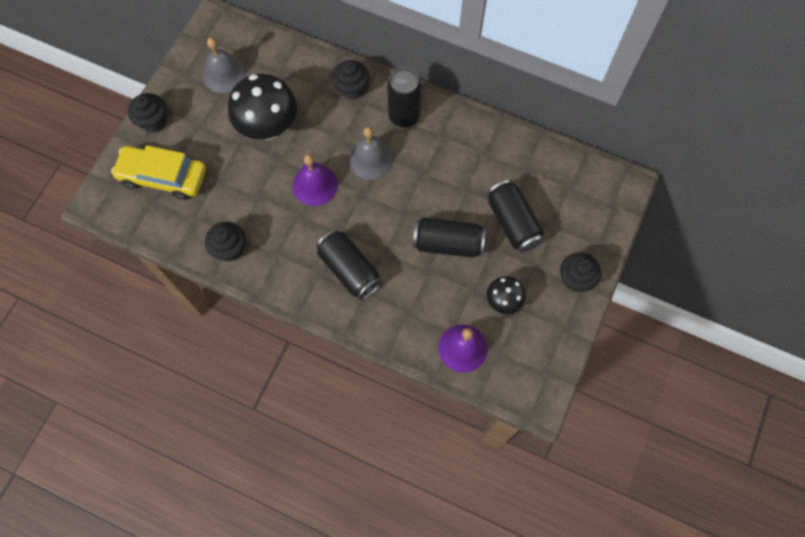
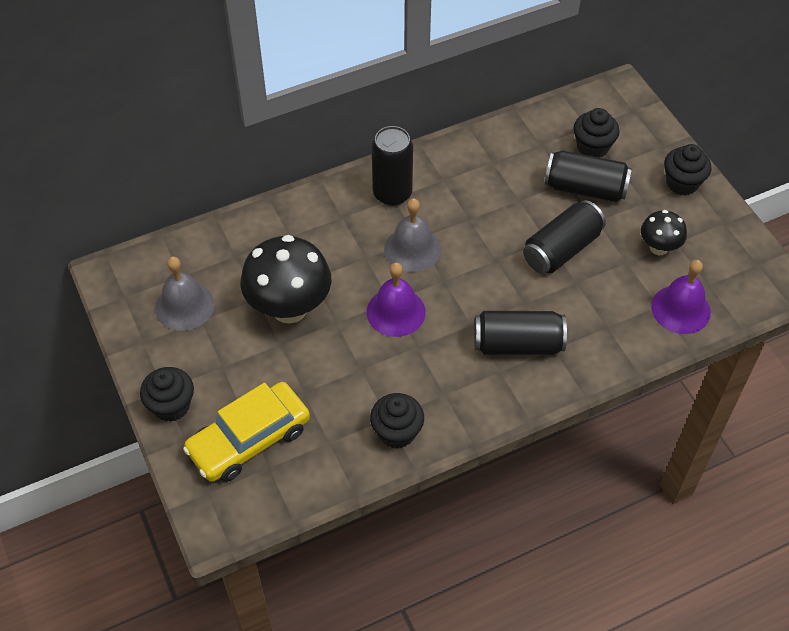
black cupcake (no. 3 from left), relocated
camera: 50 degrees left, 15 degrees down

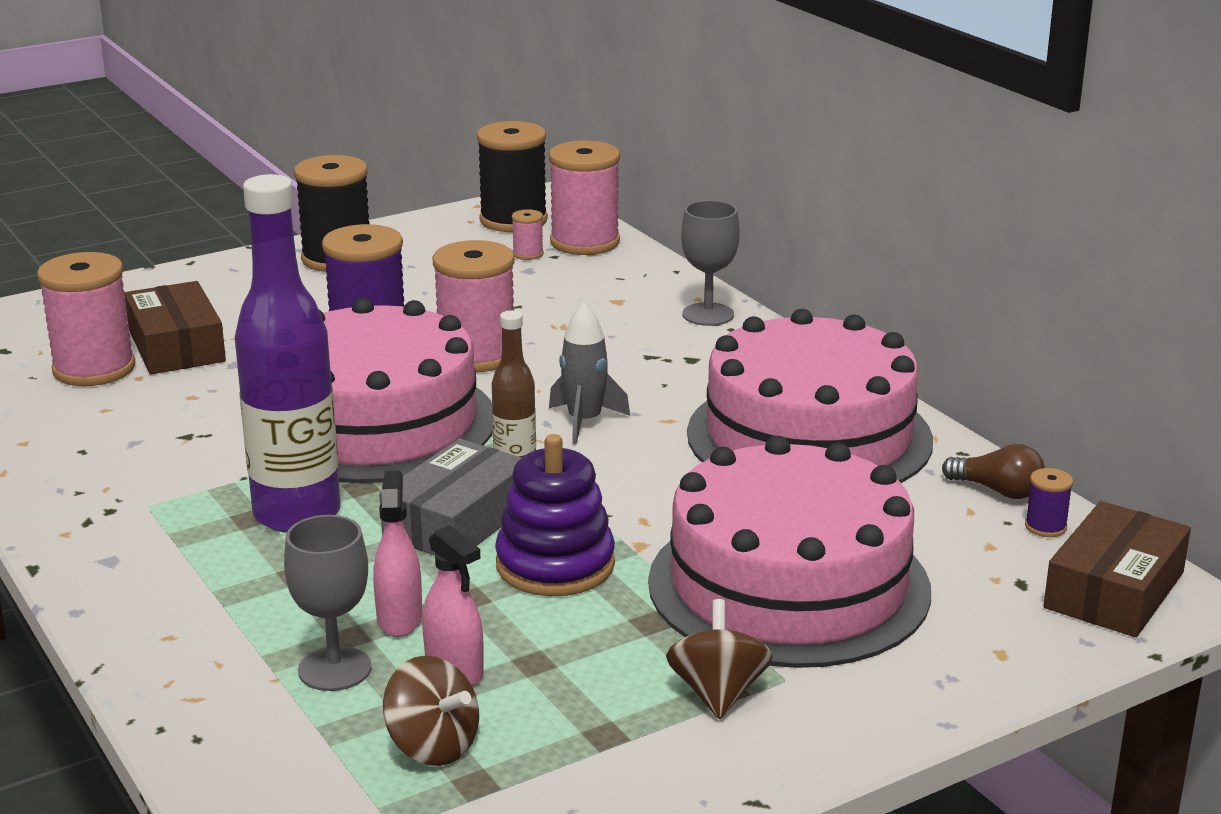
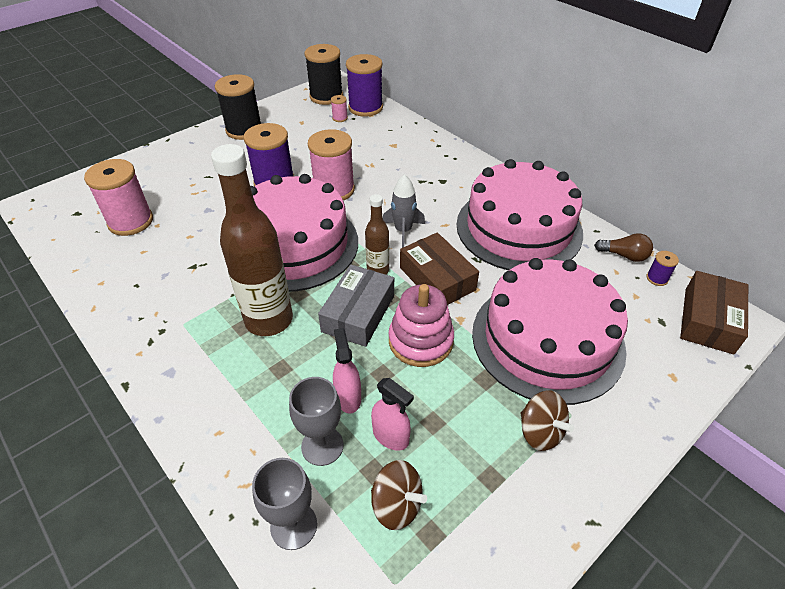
brown box (no. 1 from left), relocated
grey goblet (no. 2 from left in the first image) → grey goblet (no. 1 from left), relocated
purple bottle → brown bottle (no. 1 from left)
purple stacking toy → pink stacking toy
pink spool (no. 4 from left) → purple spool (no. 2 from left)
brown spinning top (no. 2 from left), 150 degrees clockwise
camera: 10 degrees left, 20 degrees up

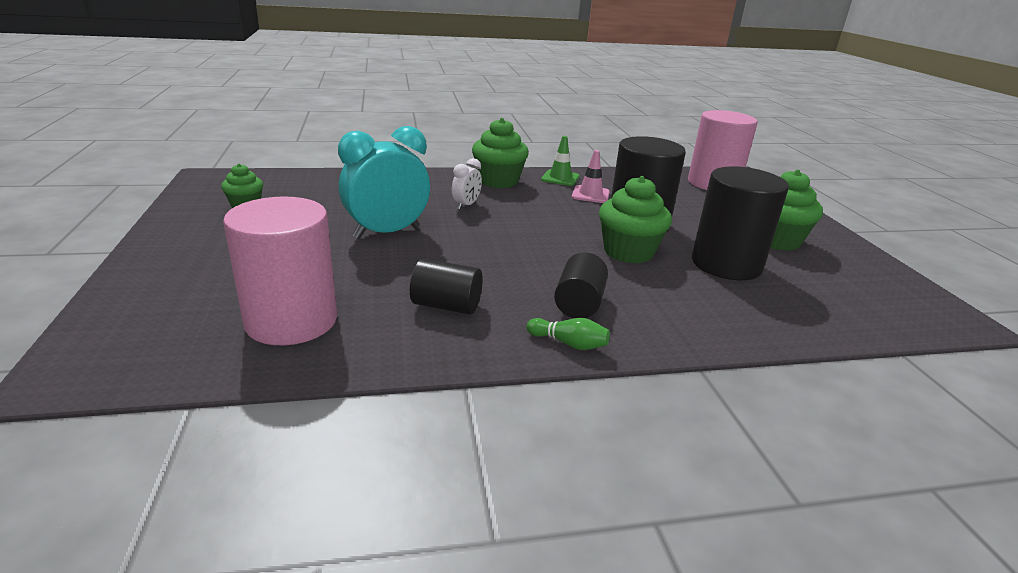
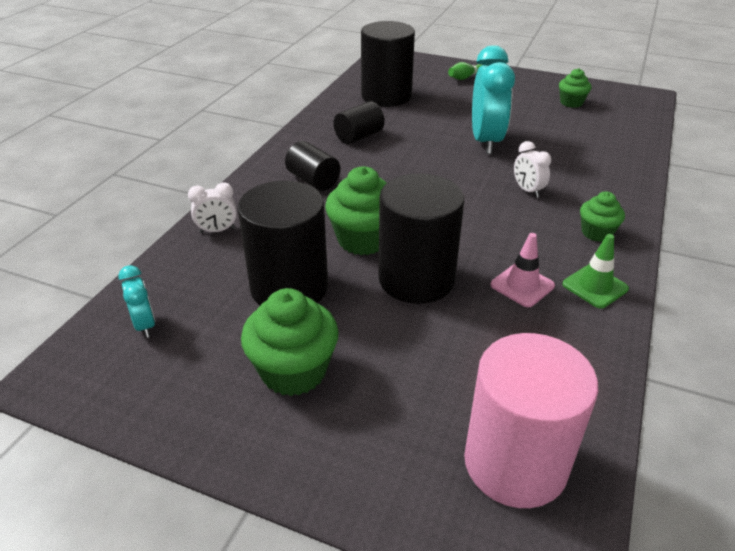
- → turquoise clock (no. 1 from left)
- → white clock (no. 1 from left)
green bowling pin, relocated
pink cylinder (no. 1 from left) → black cylinder (no. 4 from left)
green cupcake (no. 2 from left in the first image) → green cupcake (no. 4 from left), x0.59
camera: 125 degrees right, 10 degrees up

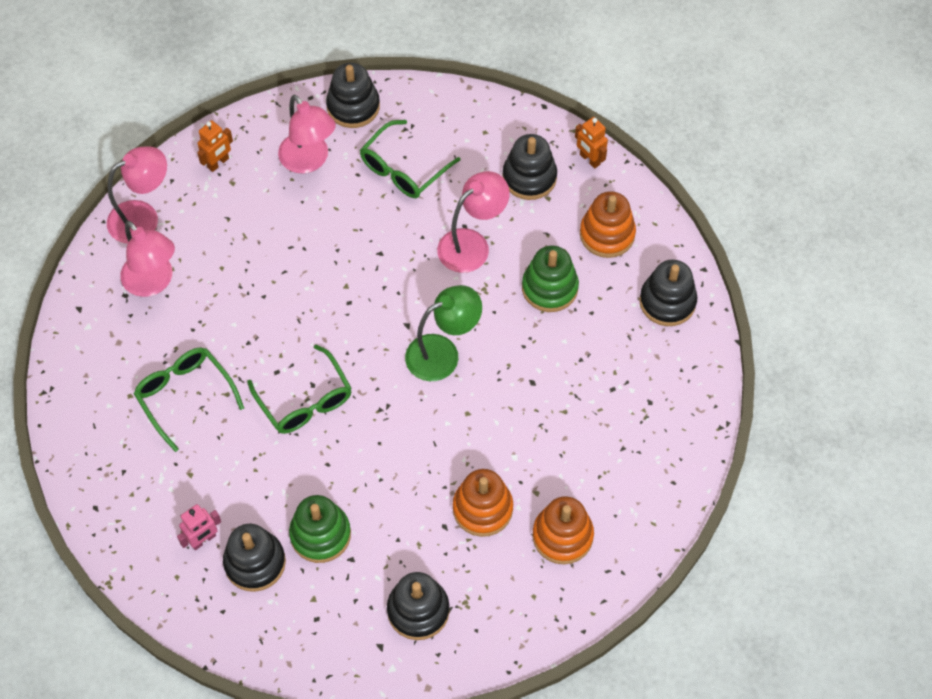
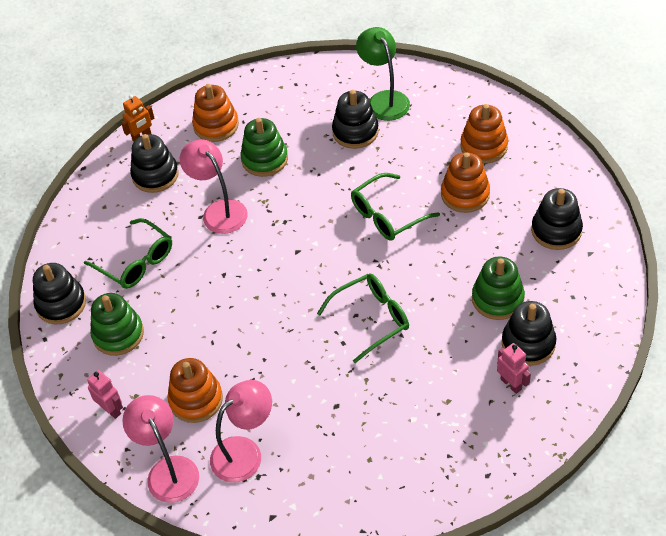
- → orange stacking toy (no. 1 from left)
green glasses (no. 1 from left in the first image) → green glasses (no. 3 from left), relocated
green lamp, relocated
black stacking toy (no. 5 from left in the first image) → black stacking toy (no. 3 from left), relocated
pink lamp (no. 3 from left) → green stacking toy (no. 1 from left)
orange robot (no. 1 from left) → pink robot (no. 1 from left)
camera: 85 degrees left, 10 degrees down

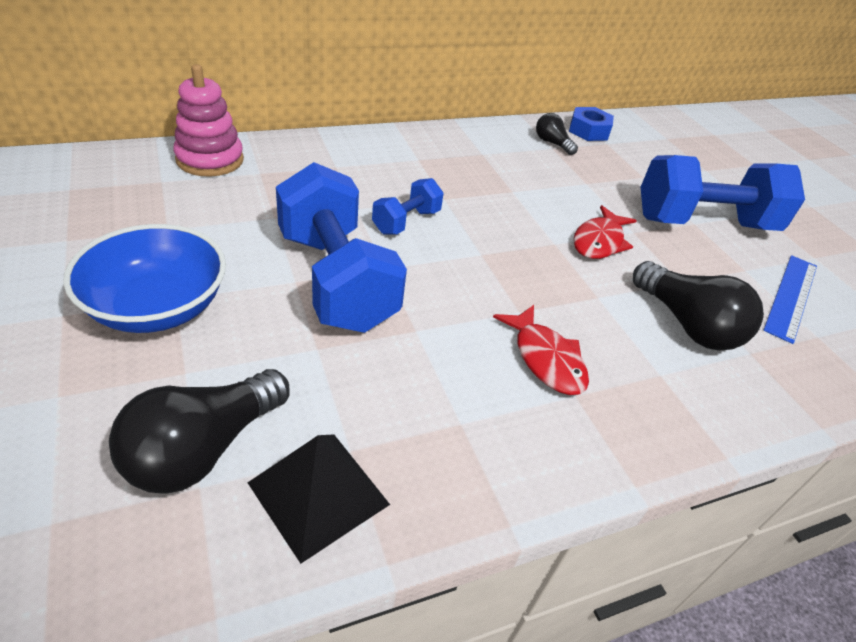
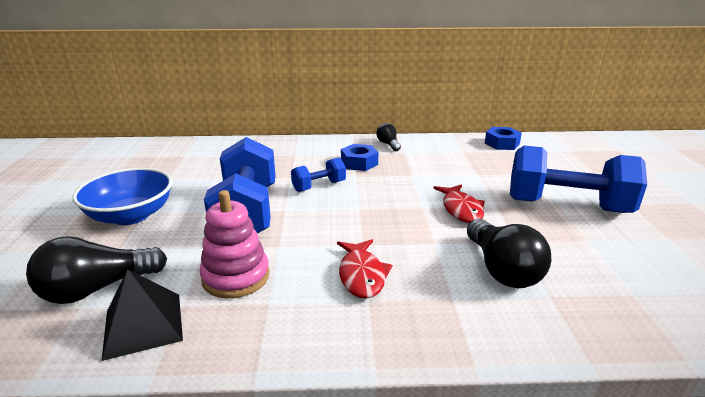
blue ruler → -
- → blue nut (no. 1 from left)
pink stacking toy, relocated
black light bulb (no. 2 from left), relocated
red fish (no. 2 from left), 60 degrees counterclockwise
camera: 25 degrees right, 15 degrees down

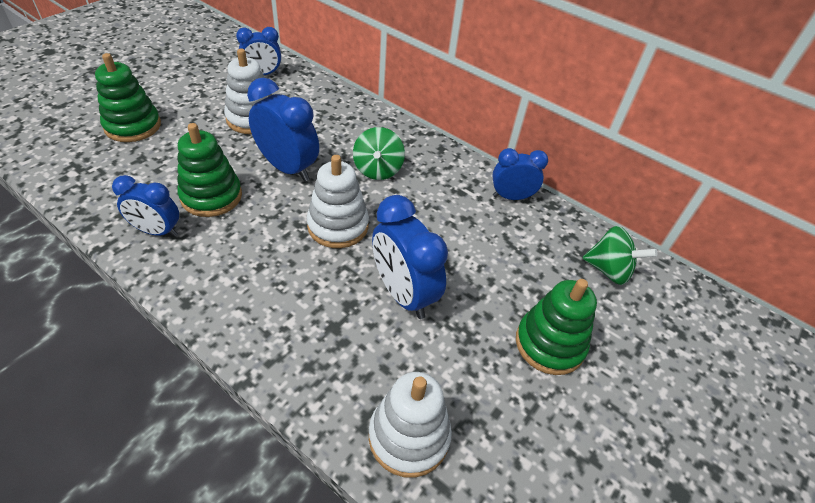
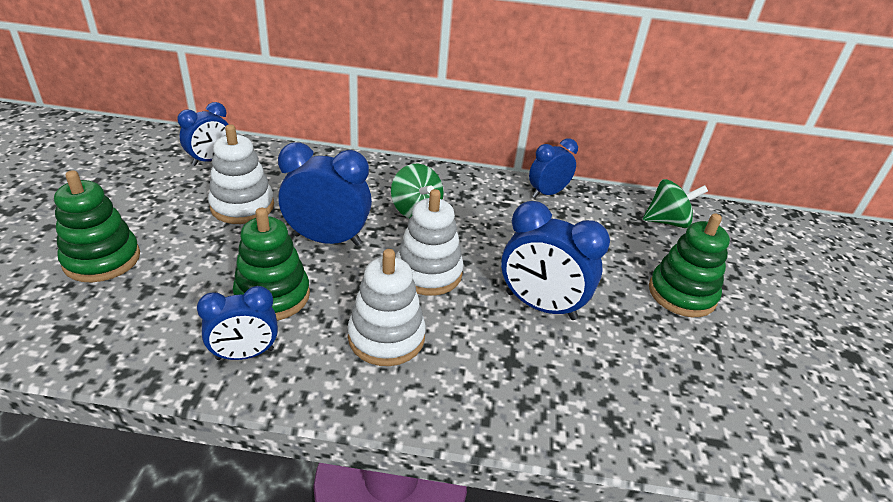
white stacking toy (no. 3 from left in the first image) → white stacking toy (no. 2 from left), relocated
camera: 30 degrees left, 10 degrees down

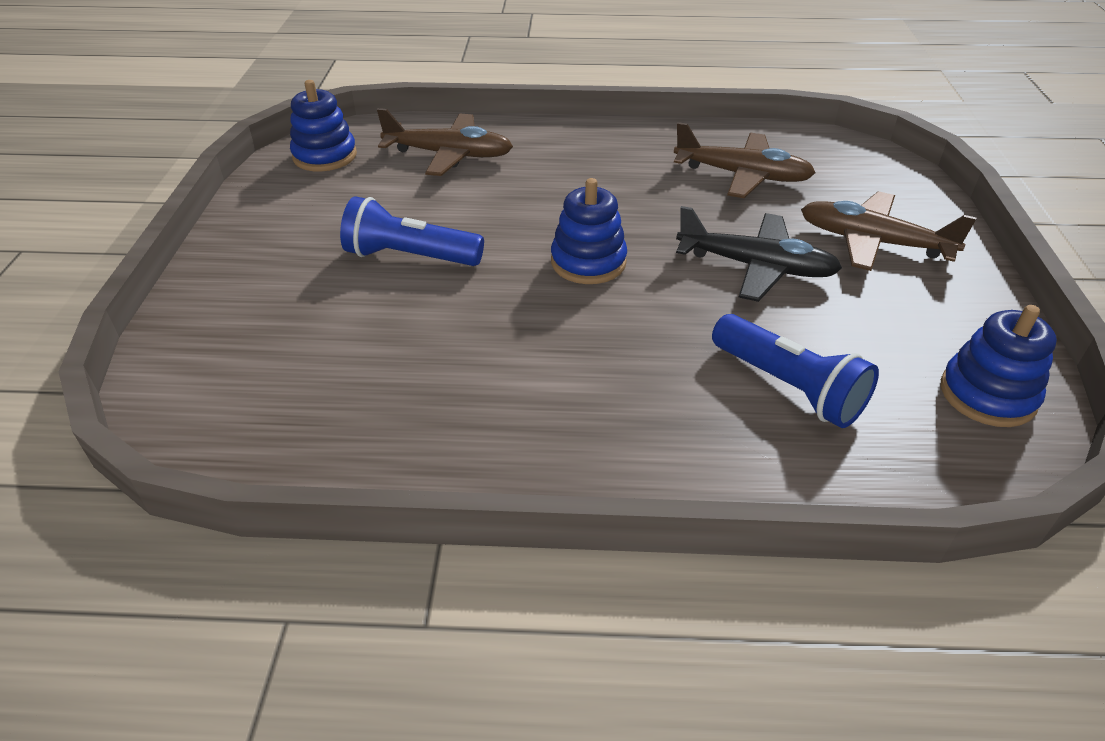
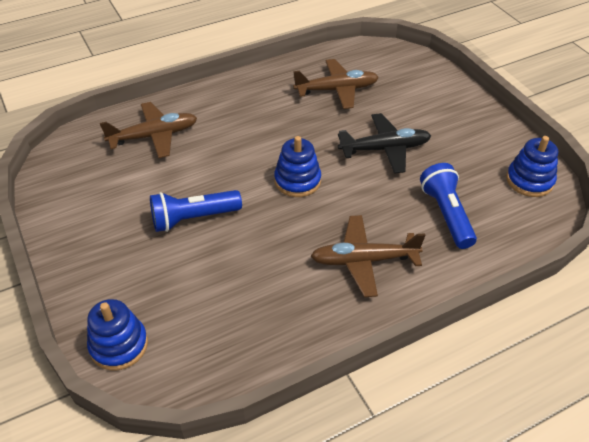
blue stacking toy (no. 1 from left), relocated
brown plane (no. 3 from left), relocated
blue flashlight (no. 2 from left), 120 degrees counterclockwise
camera: 30 degrees left, 5 degrees up

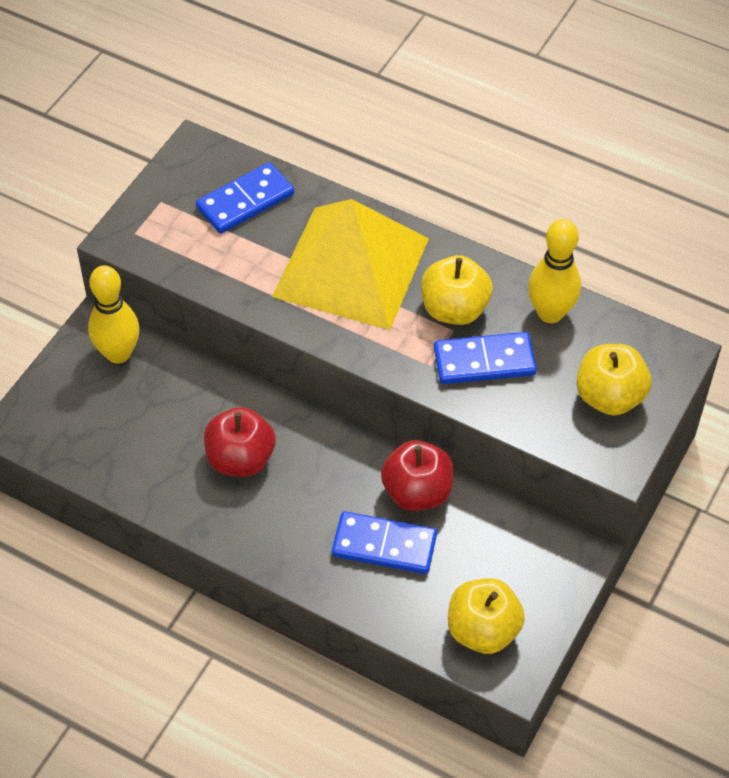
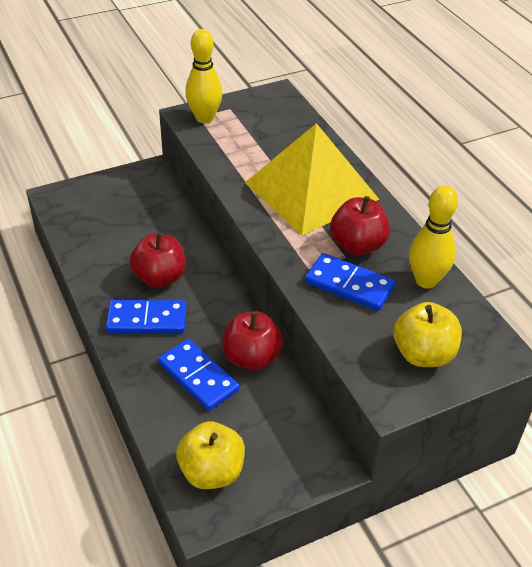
yellow bowling pin (no. 1 from left), relocated
blue domino (no. 1 from left), relocated
yellow apple (no. 1 from left) → red apple (no. 3 from left)
camera: 35 degrees right, 10 degrees down

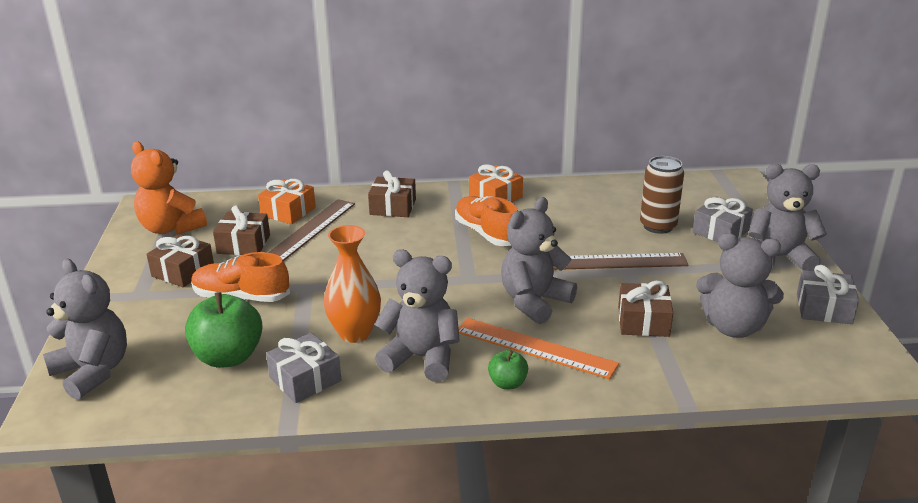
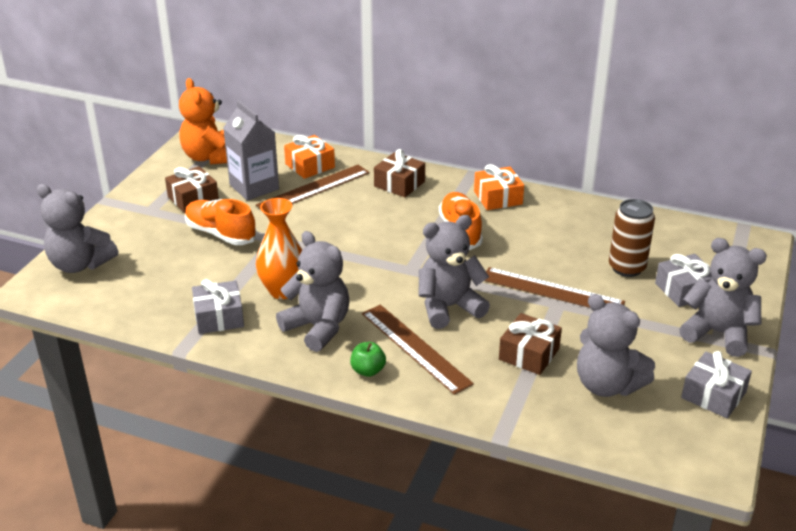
green apple (no. 1 from left) → -
brown gift (no. 2 from left) → grey carton
orange ruler → brown ruler (no. 2 from left)
grey teddy bear (no. 1 from left), 135 degrees clockwise
camera: 25 degrees right, 5 degrees up

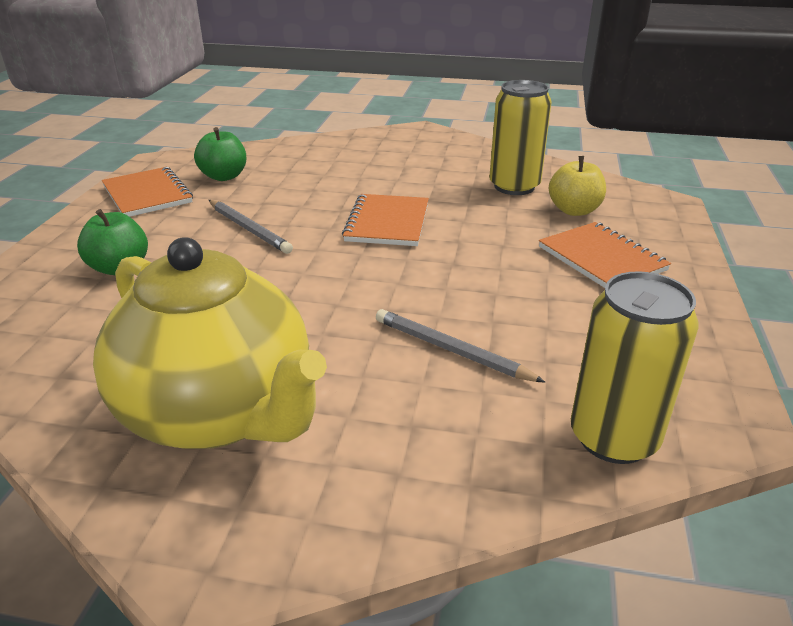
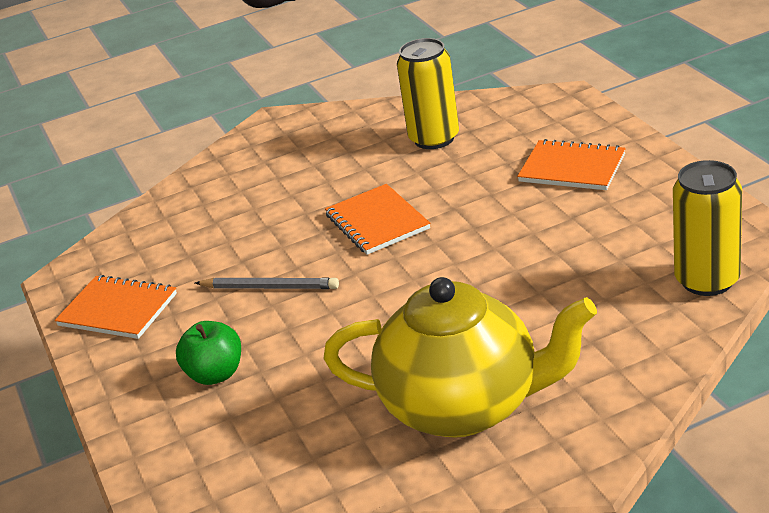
green apple (no. 2 from left) → -
grey pencil (no. 2 from left) → -
yellow apple → -
camera: 30 degrees left, 0 degrees up

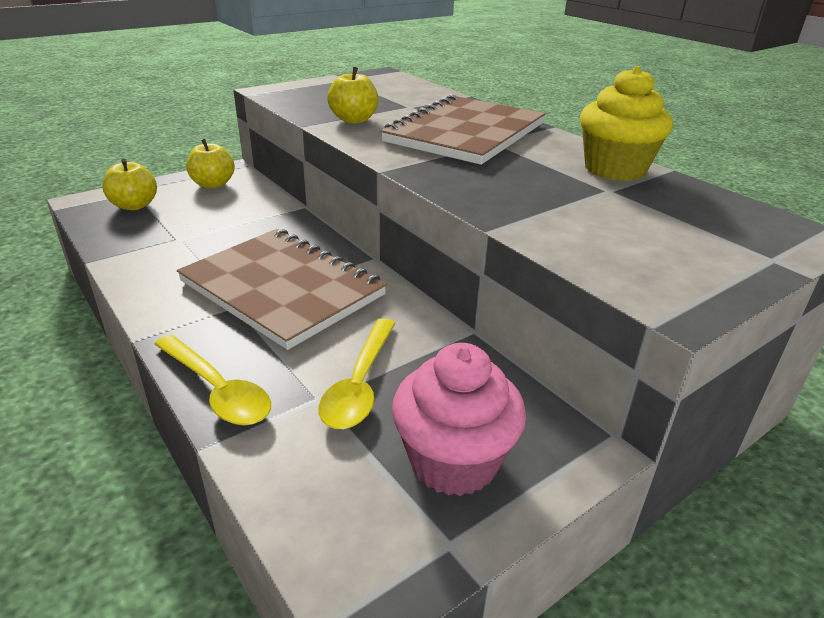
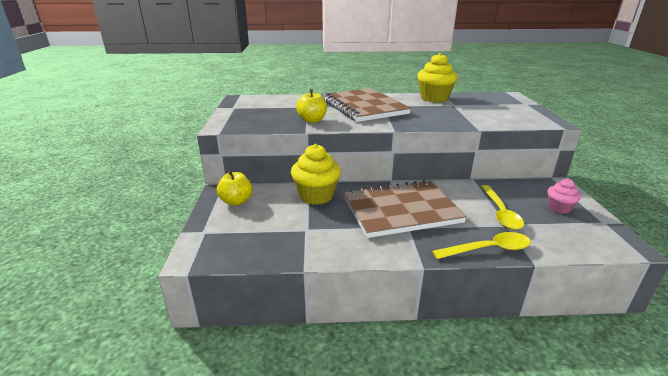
yellow apple (no. 1 from left) → -
- → yellow cupcake (no. 1 from left)
yellow spoon (no. 2 from left), 45 degrees clockwise
pink cupcake, x0.57
camera: 55 degrees left, 5 degrees down

